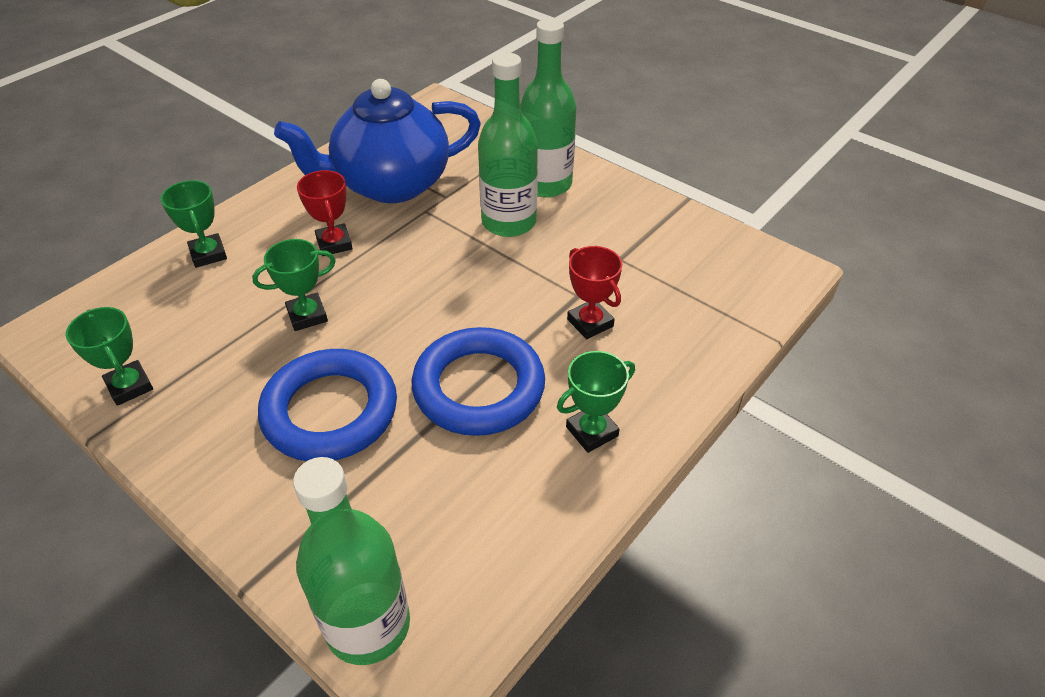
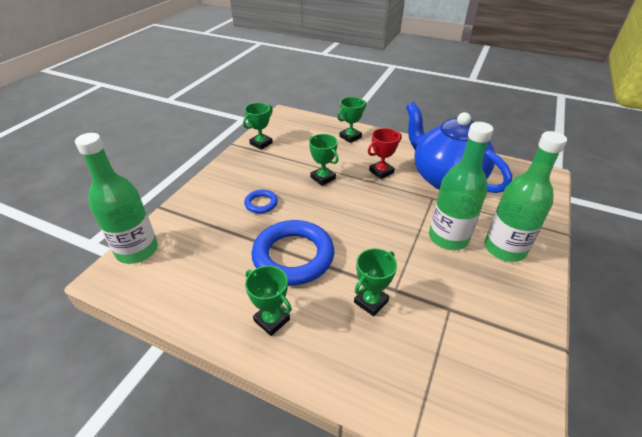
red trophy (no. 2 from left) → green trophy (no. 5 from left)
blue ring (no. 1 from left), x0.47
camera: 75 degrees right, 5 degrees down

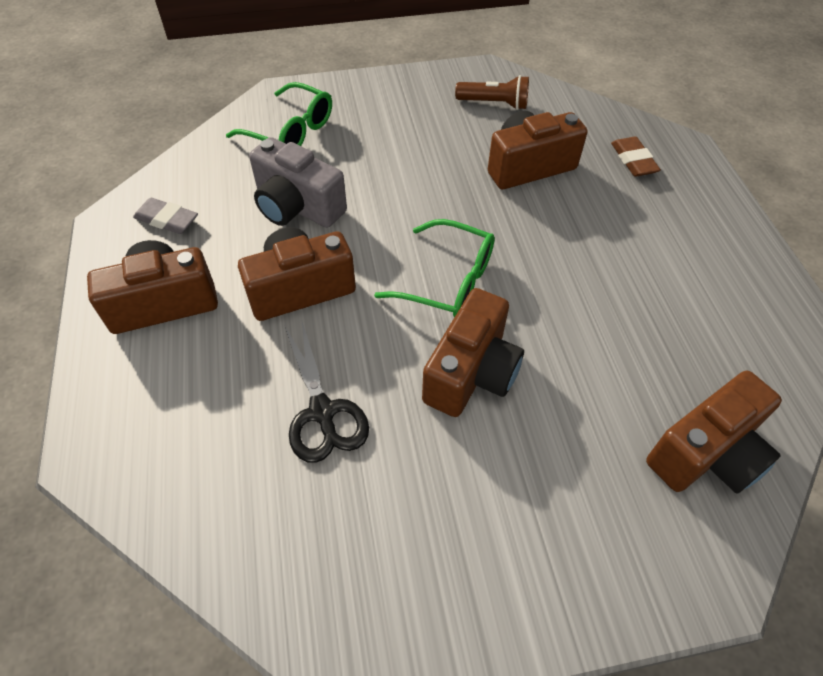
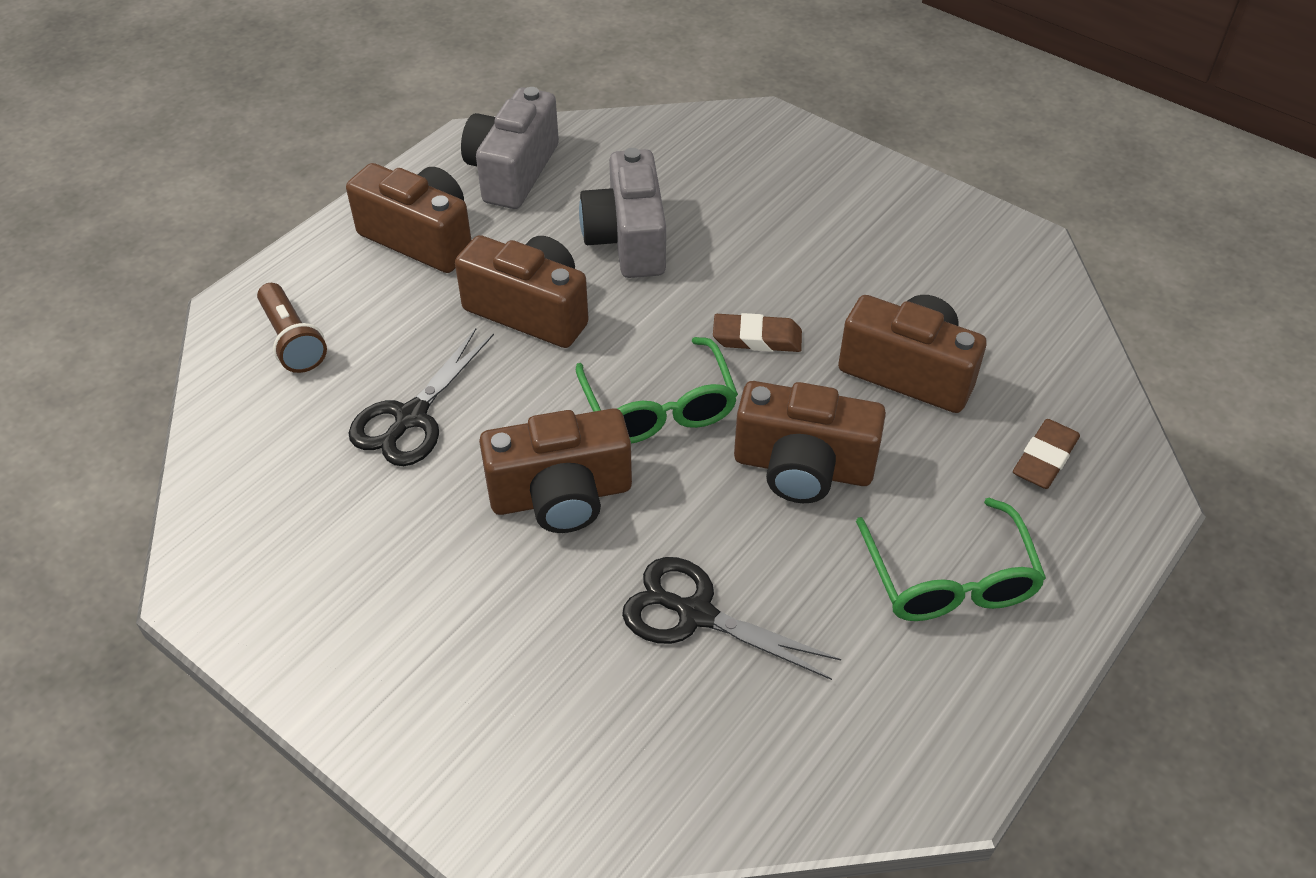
- → black scissors (no. 2 from left)
- → brown eraser (no. 1 from left)
green glasses (no. 1 from left in the first image) → green glasses (no. 2 from left), relocated
brown flashlight, relocated
brown camera (no. 5 from left in the first image) → brown camera (no. 4 from left), relocated
grey eraser → grey camera (no. 1 from left)
camera: 50 degrees right, 5 degrees down

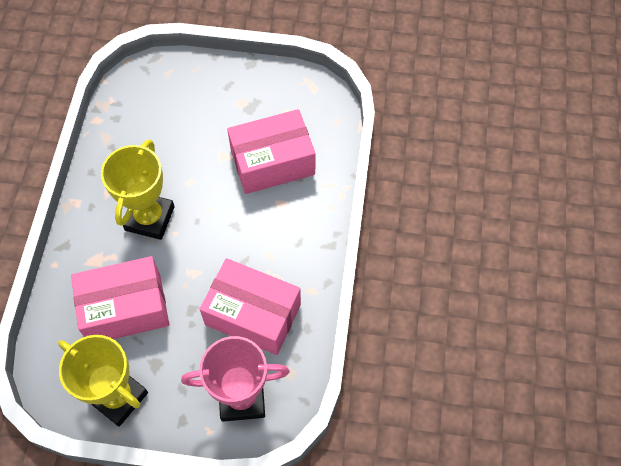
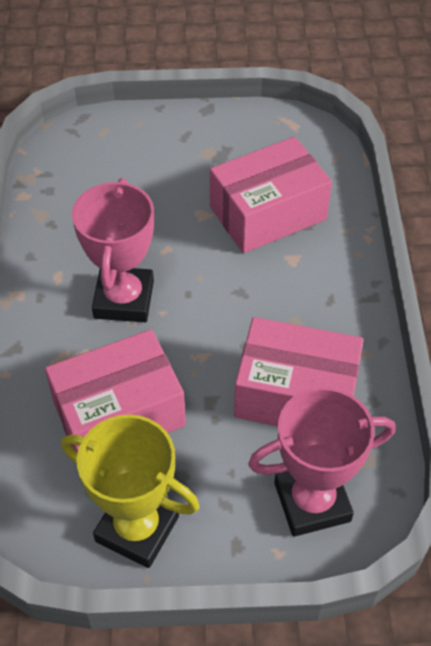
yellow trophy (no. 2 from left) → pink trophy (no. 1 from left)
camera: 10 degrees left, 10 degrees down

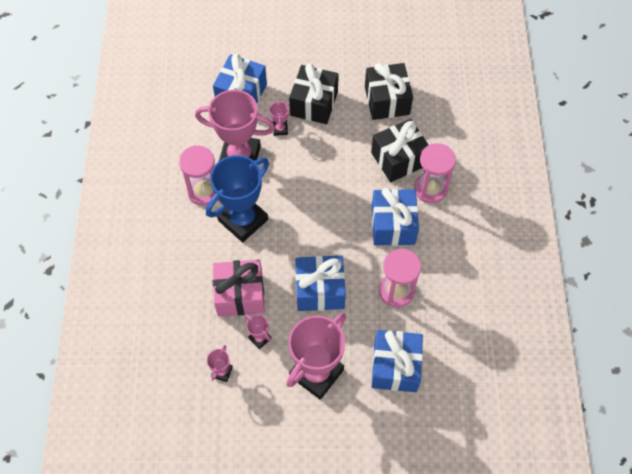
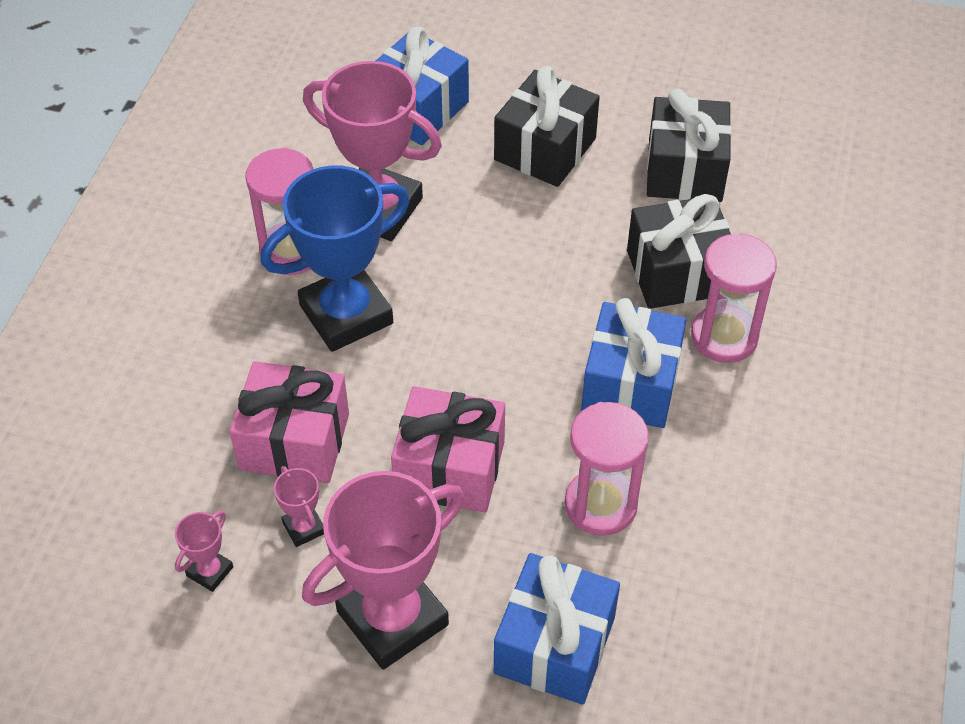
pink trophy (no. 4 from left) → -
blue gift (no. 2 from left) → pink gift (no. 2 from left)
camera: 15 degrees right, 10 degrees down

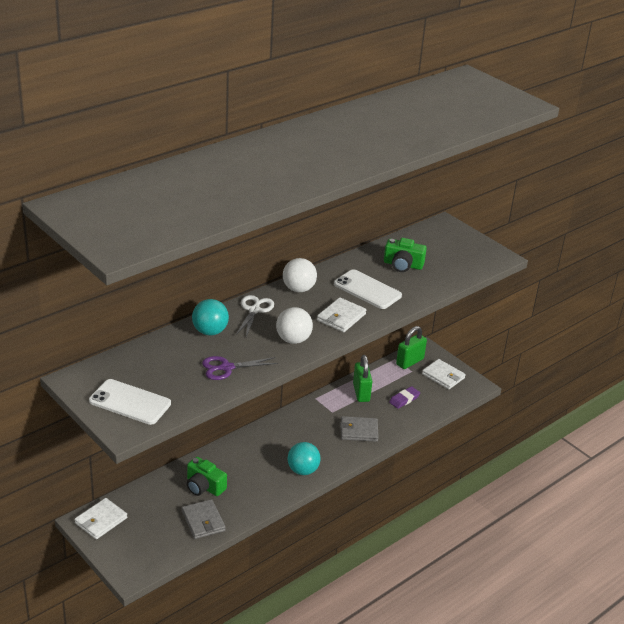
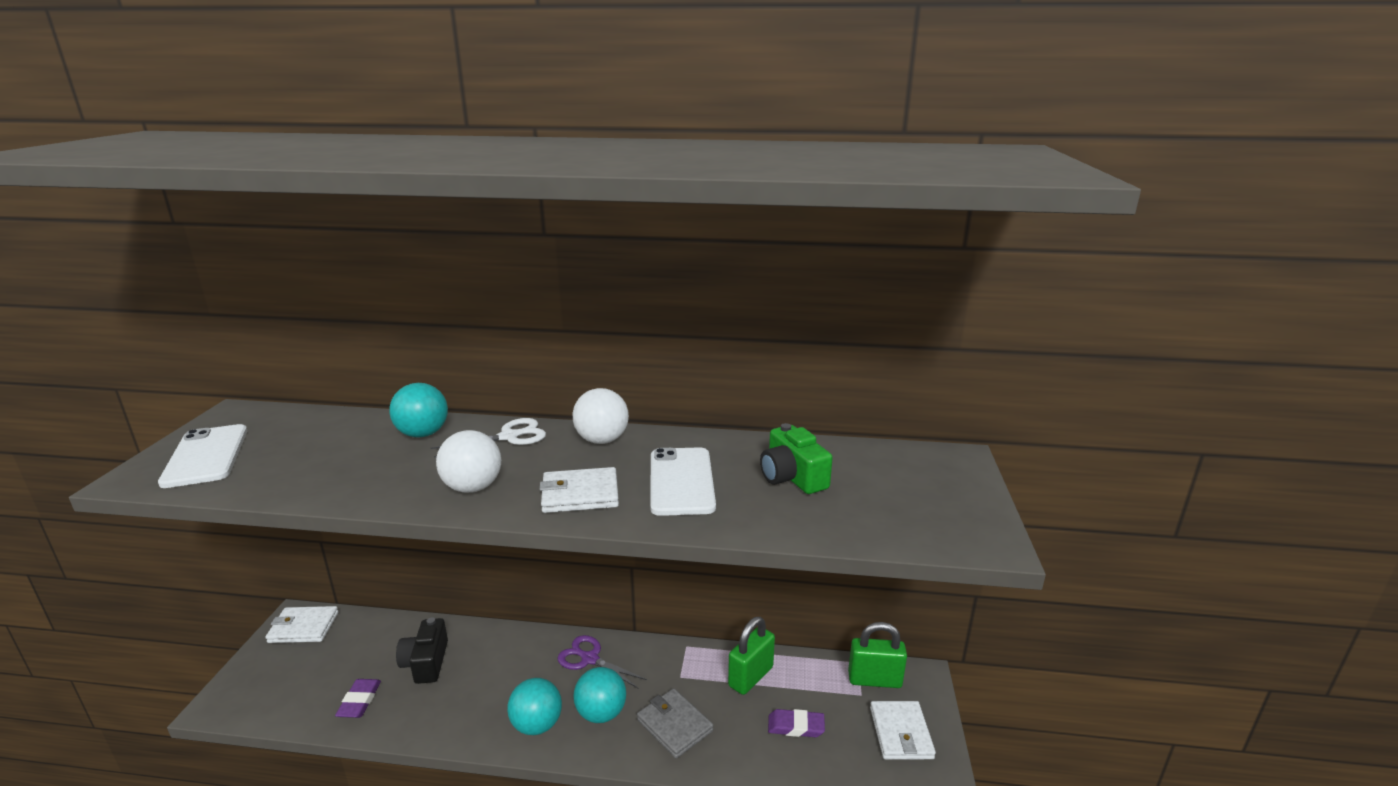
- → turquoise ball (no. 3 from left)
purple scissors, relocated
grey wallet (no. 1 from left) → purple eraser (no. 1 from left)
green camera (no. 1 from left) → black camera
camera: 50 degrees right, 10 degrees down

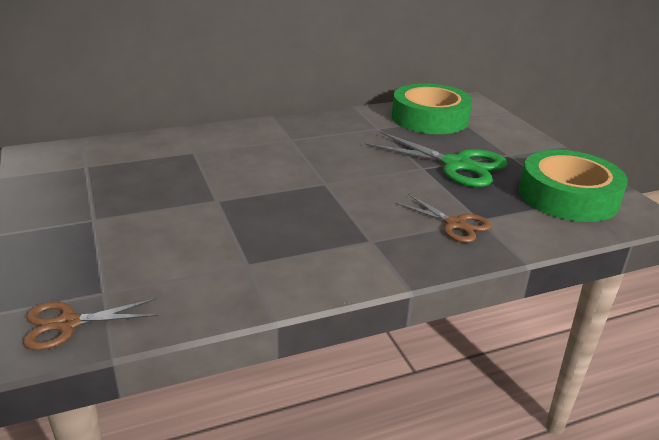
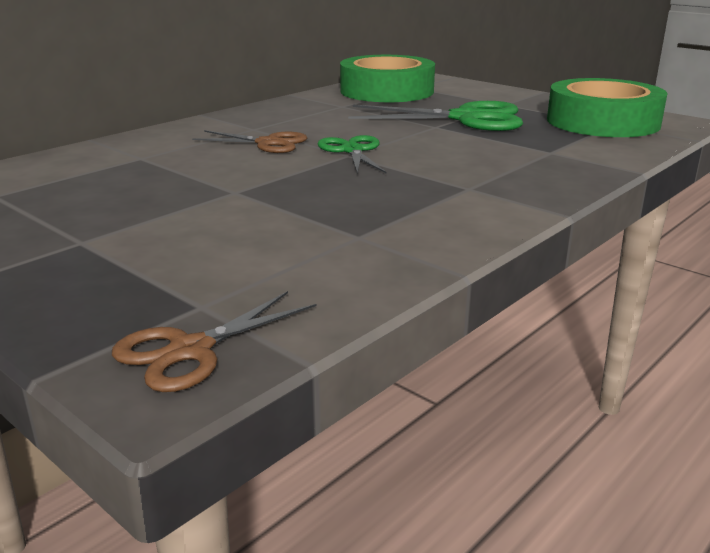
- → green scissors (no. 1 from left)
brown scissors (no. 2 from left), relocated
camera: 25 degrees left, 5 degrees down

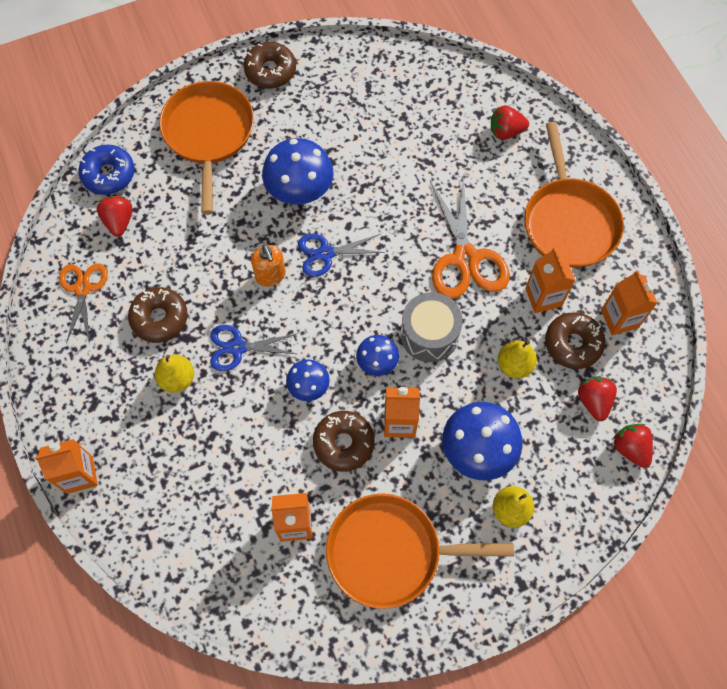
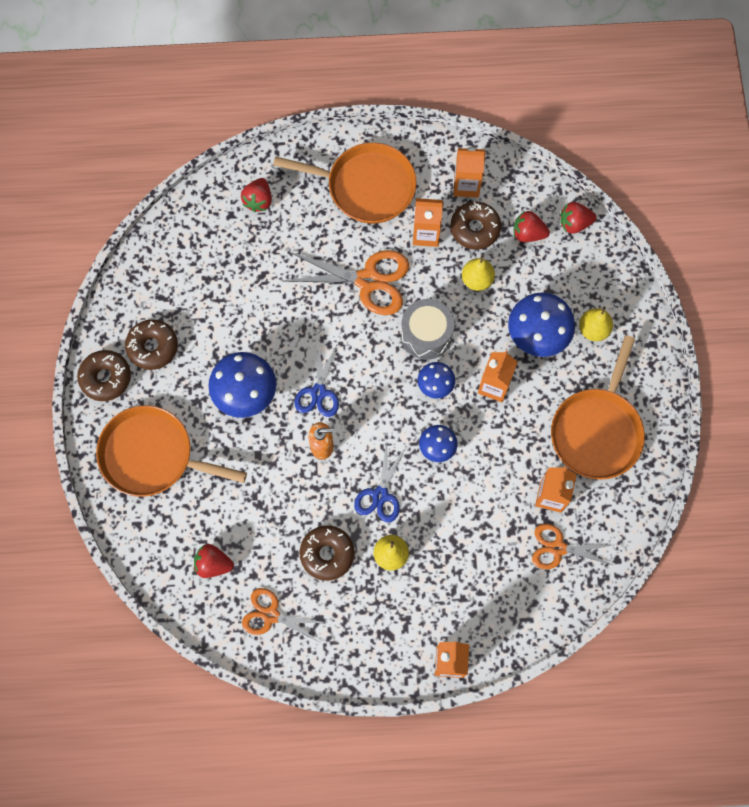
blue donut → -
- → orange scissors (no. 3 from left)
brown donut (no. 3 from left in the first image) → brown donut (no. 2 from left), relocated
camera: 70 degrees left, 5 degrees up

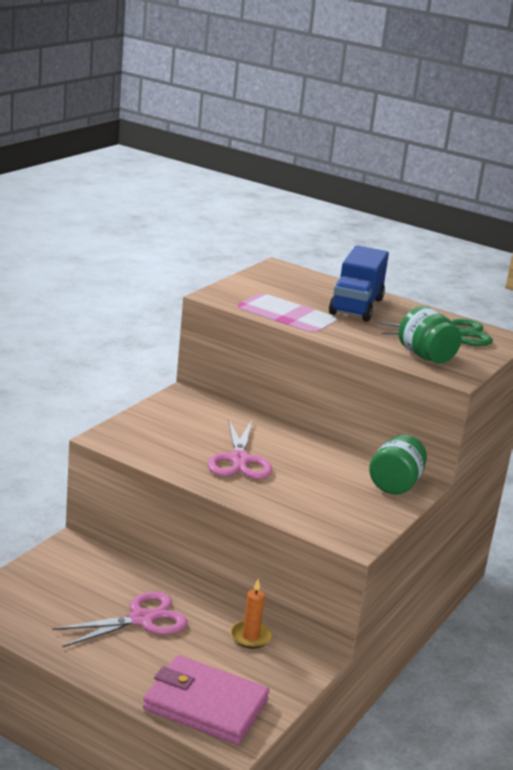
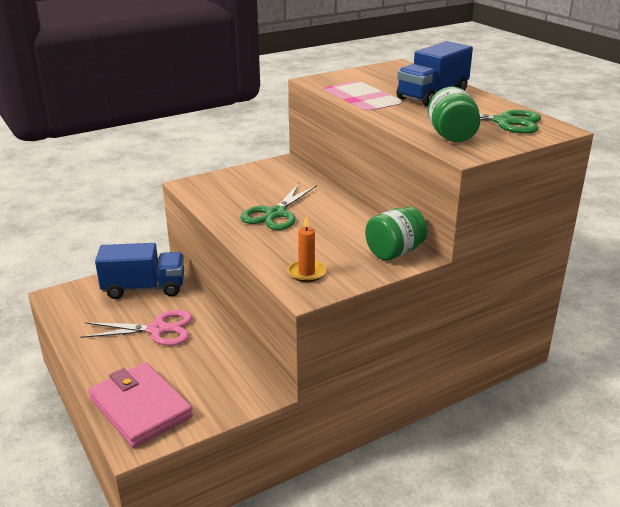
- → blue truck (no. 1 from left)
orange candle, relocated
pink scissors (no. 2 from left) → green scissors (no. 1 from left)
camera: 30 degrees right, 5 degrees up

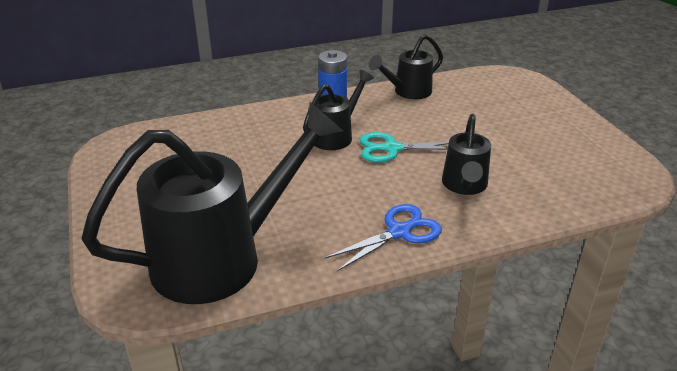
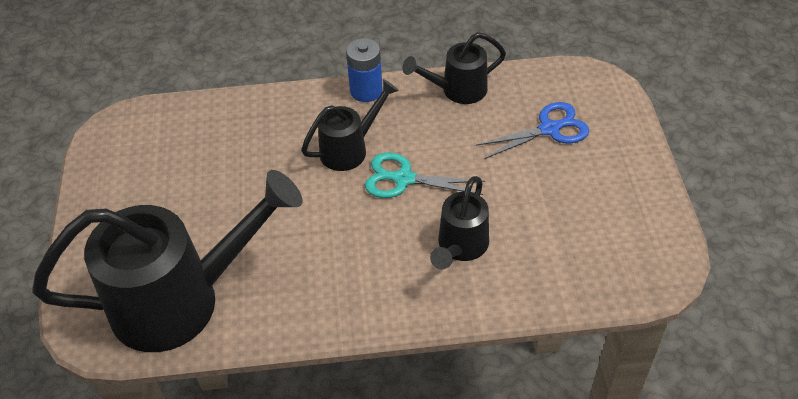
blue scissors, relocated
camera: 15 degrees right, 15 degrees up

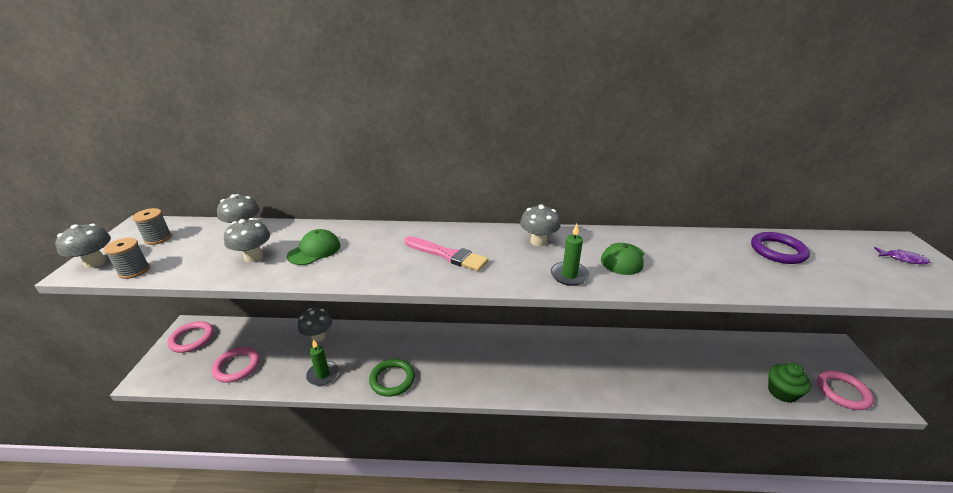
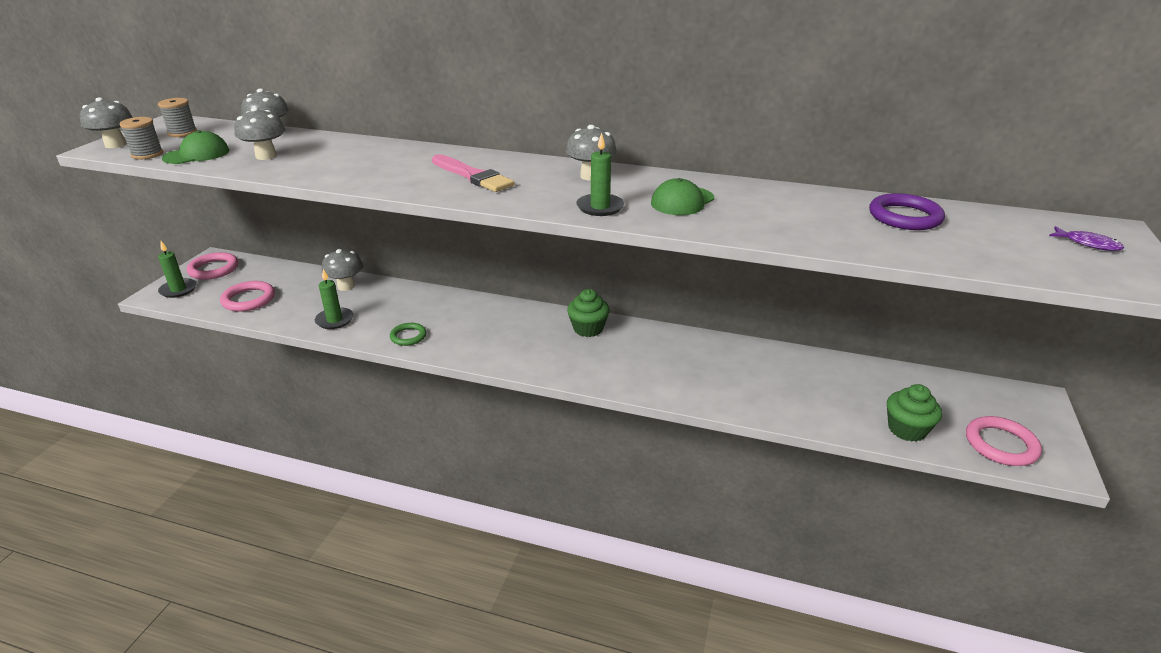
- → green candle (no. 1 from left)
- → green cupcake (no. 1 from left)
green cap (no. 1 from left), relocated
green ring, x0.66
camera: 15 degrees right, 0 degrees up

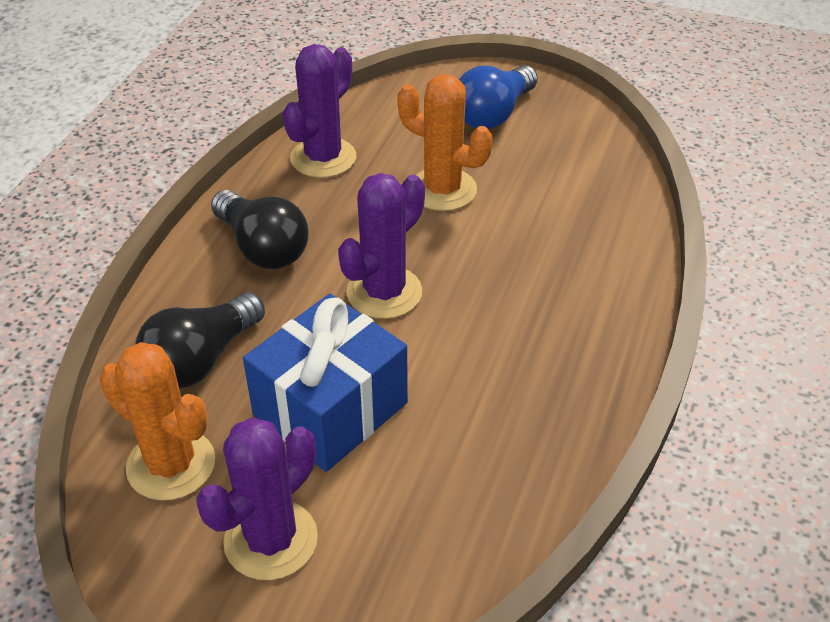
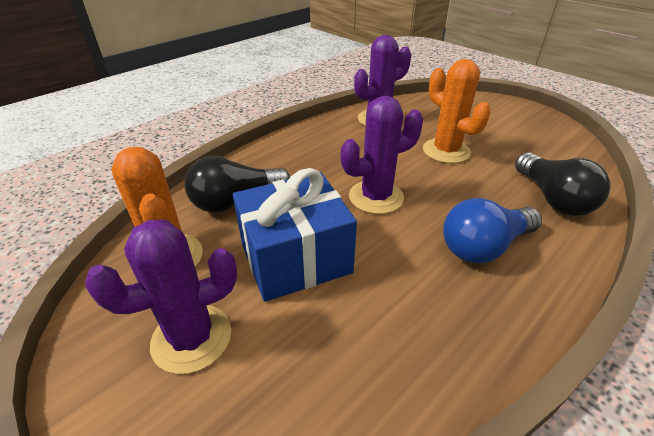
black light bulb (no. 2 from left), relocated
blue light bulb, relocated
camera: 25 degrees right, 5 degrees down

